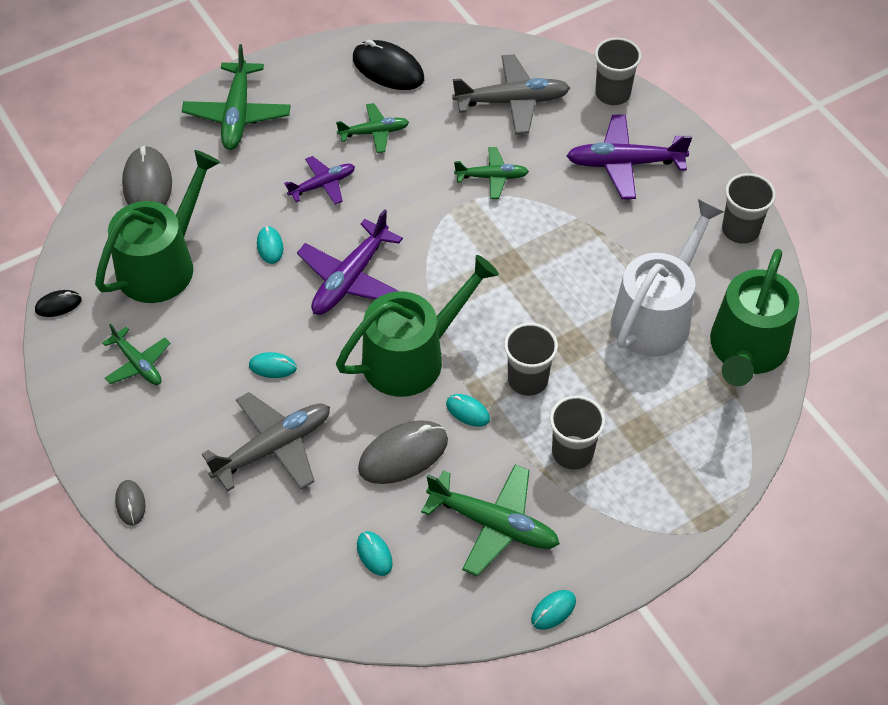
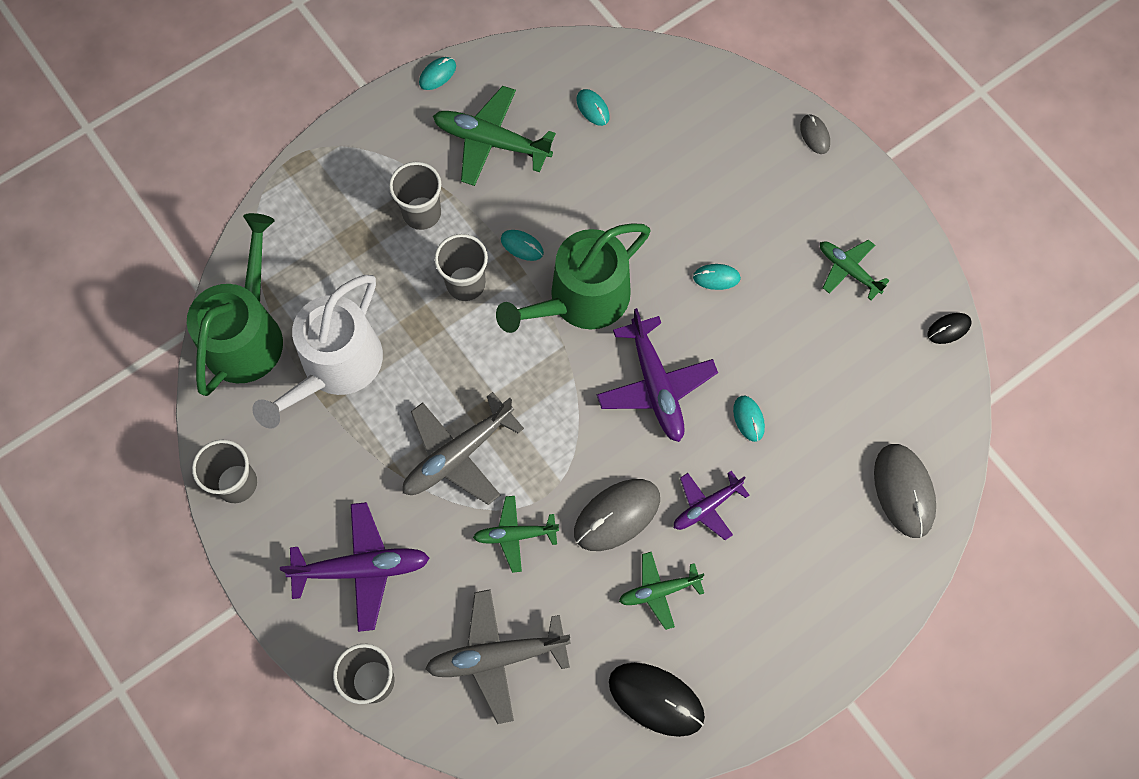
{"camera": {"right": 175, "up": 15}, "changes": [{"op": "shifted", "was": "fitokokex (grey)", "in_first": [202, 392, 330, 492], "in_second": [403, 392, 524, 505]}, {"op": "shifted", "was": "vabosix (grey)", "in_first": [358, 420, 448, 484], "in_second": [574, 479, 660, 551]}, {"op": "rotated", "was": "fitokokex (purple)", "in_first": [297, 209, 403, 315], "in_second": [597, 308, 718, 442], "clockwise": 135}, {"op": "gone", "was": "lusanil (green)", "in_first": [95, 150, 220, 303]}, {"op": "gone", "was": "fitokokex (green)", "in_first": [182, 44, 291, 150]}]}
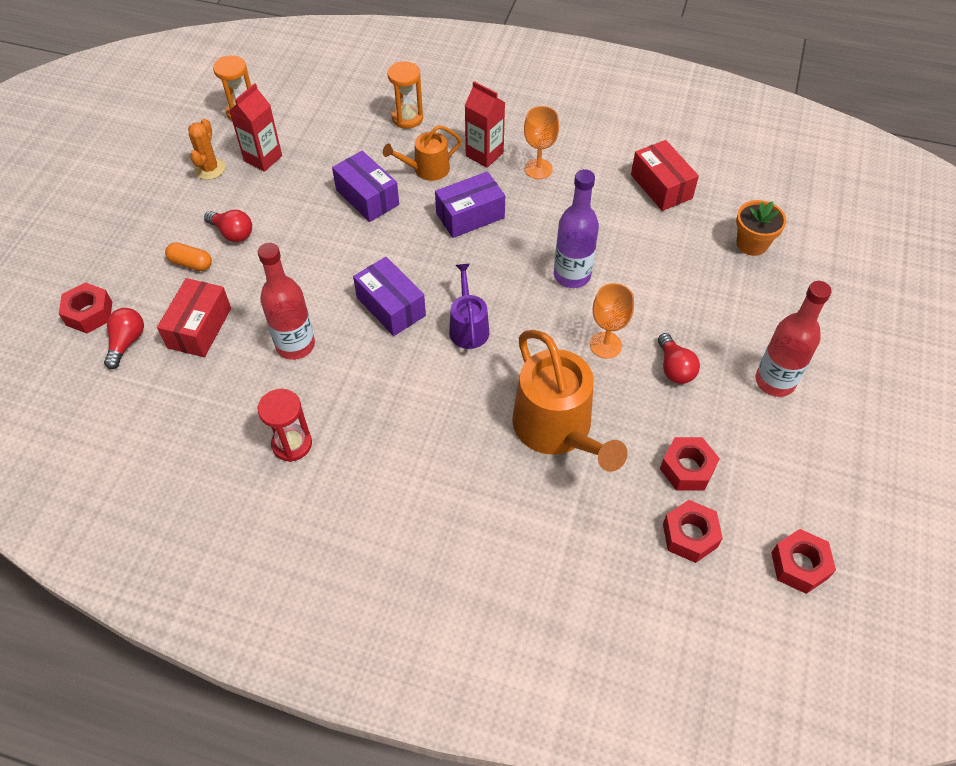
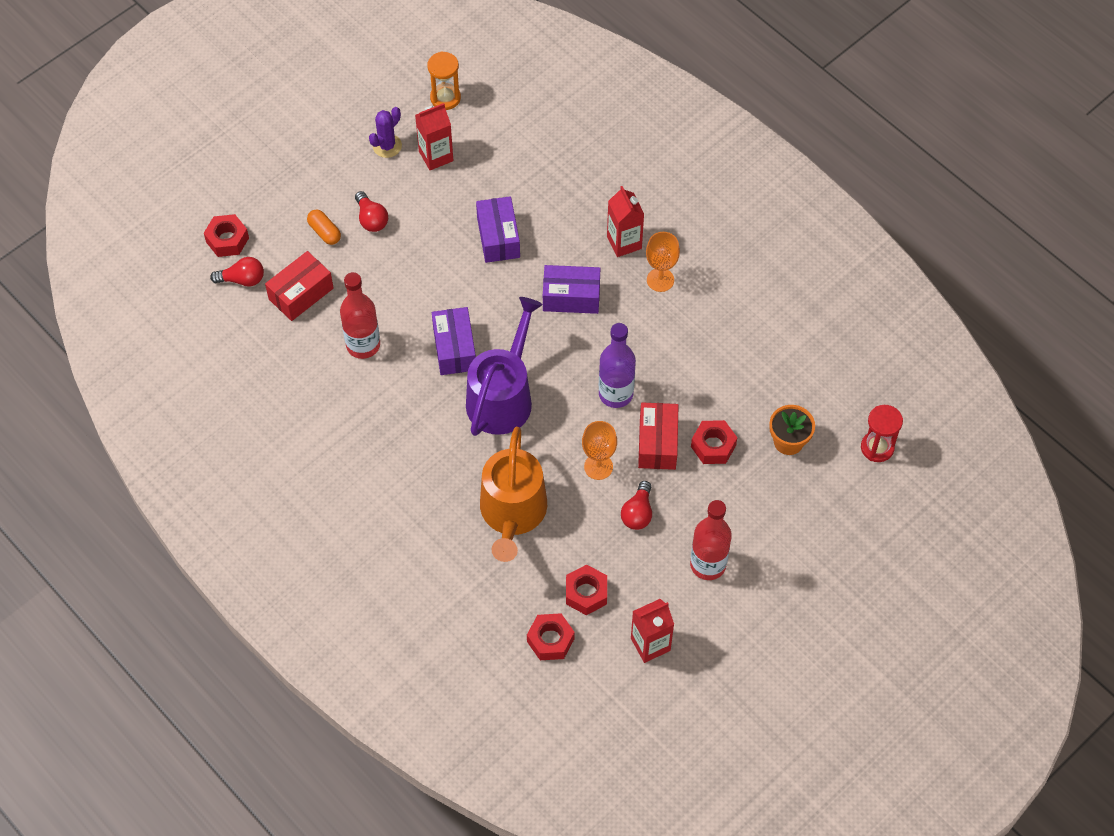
{"camera": {"right": 30, "up": 5}, "changes": [{"op": "rotated", "was": "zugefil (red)", "in_first": [104, 308, 144, 369], "in_second": [210, 257, 264, 287], "clockwise": 45}, {"op": "repainted", "was": "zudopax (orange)", "now": "zudopax (purple)", "in_first": [188, 118, 225, 180], "in_second": [369, 107, 402, 158]}, {"op": "scaled", "was": "lusanil (purple)", "in_first": [449, 264, 489, 349], "in_second": [466, 297, 543, 436], "ratio": 1.83}, {"op": "new", "now": "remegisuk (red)", "in_second": [631, 599, 674, 663]}, {"op": "shifted", "was": "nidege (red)", "in_first": [631, 140, 699, 211], "in_second": [638, 403, 678, 470]}, {"op": "shifted", "was": "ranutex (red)", "in_first": [771, 529, 836, 594], "in_second": [691, 420, 737, 464]}, {"op": "shifted", "was": "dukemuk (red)", "in_first": [258, 389, 312, 462], "in_second": [861, 405, 903, 462]}, {"op": "gone", "was": "lusanil (orange)", "in_first": [383, 125, 462, 181]}, {"op": "gone", "was": "dukemuk (orange)", "in_first": [387, 61, 423, 129]}]}
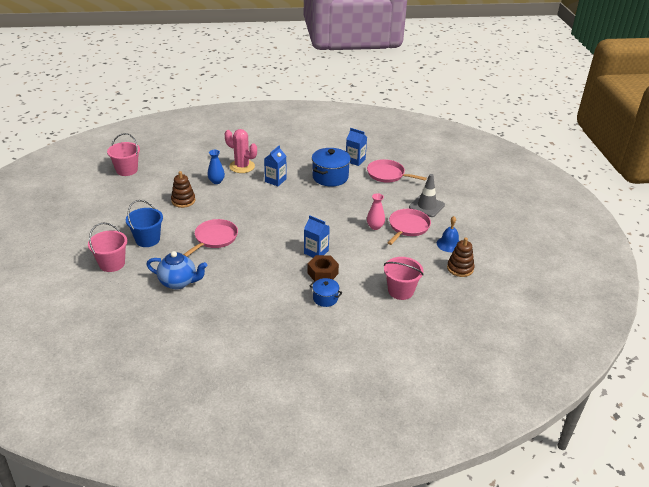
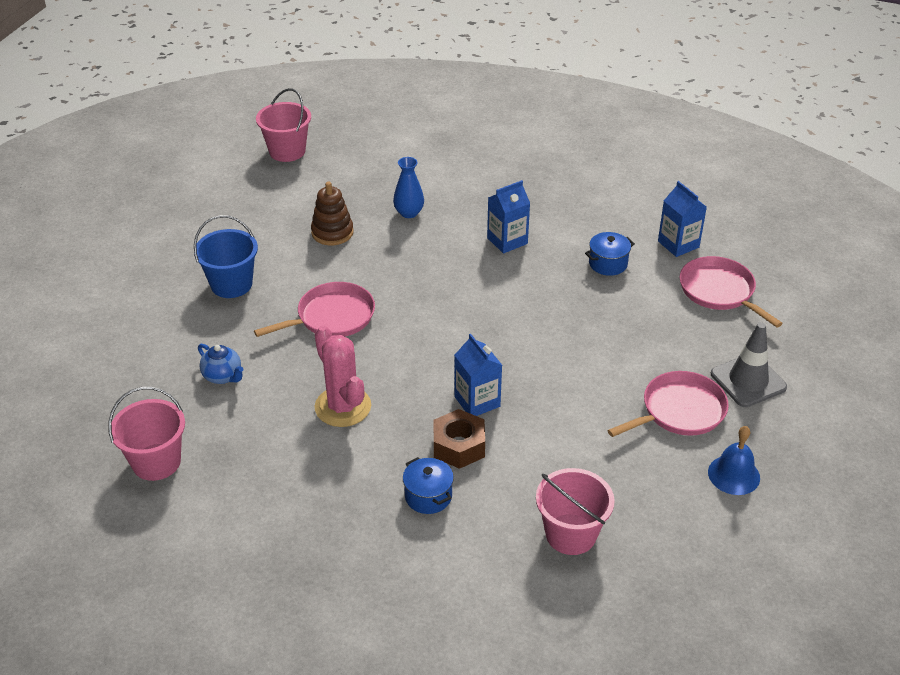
{"camera": {"right": 30, "up": 5}, "changes": [{"op": "shifted", "was": "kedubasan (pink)", "in_first": [88, 223, 127, 272], "in_second": [108, 387, 185, 481]}, {"op": "scaled", "was": "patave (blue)", "in_first": [146, 251, 207, 289], "in_second": [198, 344, 244, 384], "ratio": 0.62}, {"op": "shifted", "was": "zudopax (pink)", "in_first": [225, 129, 257, 173], "in_second": [315, 326, 371, 427]}, {"op": "scaled", "was": "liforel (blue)", "in_first": [312, 148, 351, 186], "in_second": [585, 232, 635, 276], "ratio": 0.55}, {"op": "gone", "was": "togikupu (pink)", "in_first": [367, 193, 385, 230]}, {"op": "gone", "was": "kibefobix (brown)", "in_first": [447, 237, 474, 277]}]}
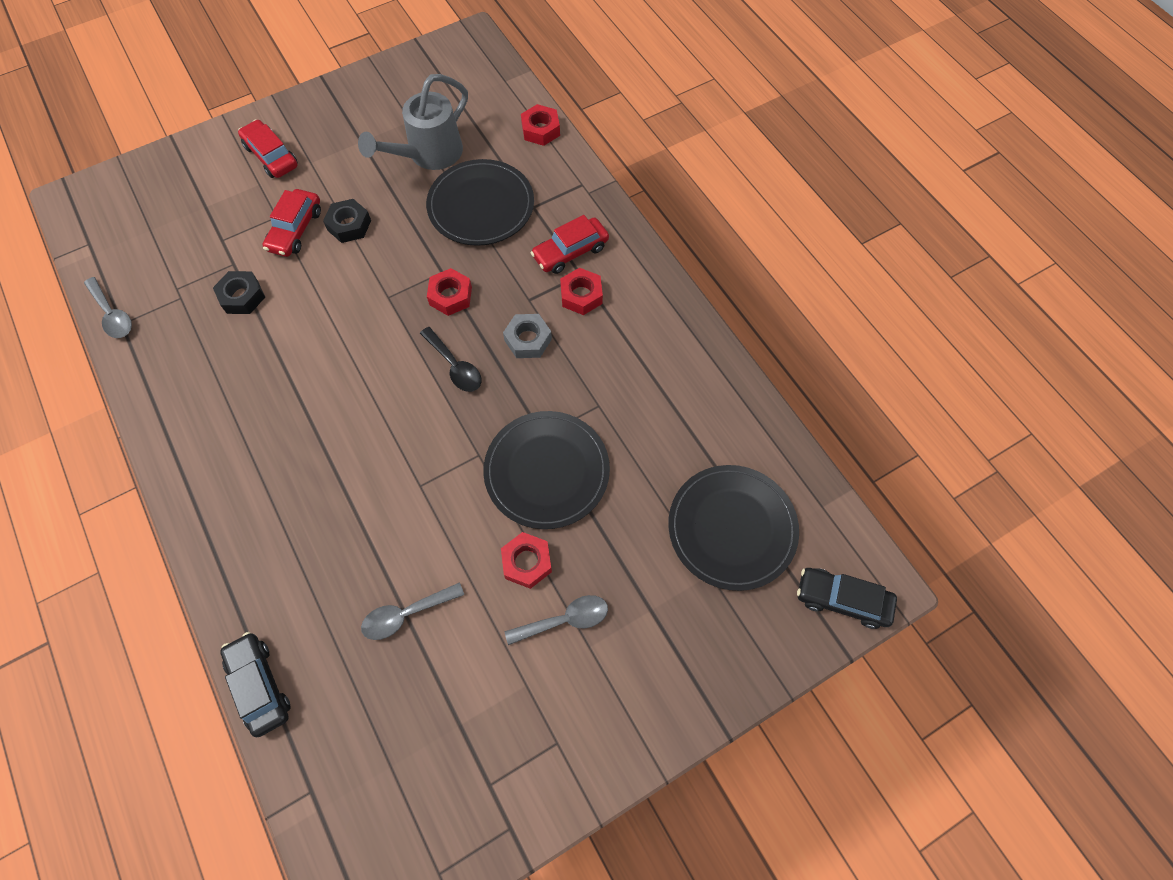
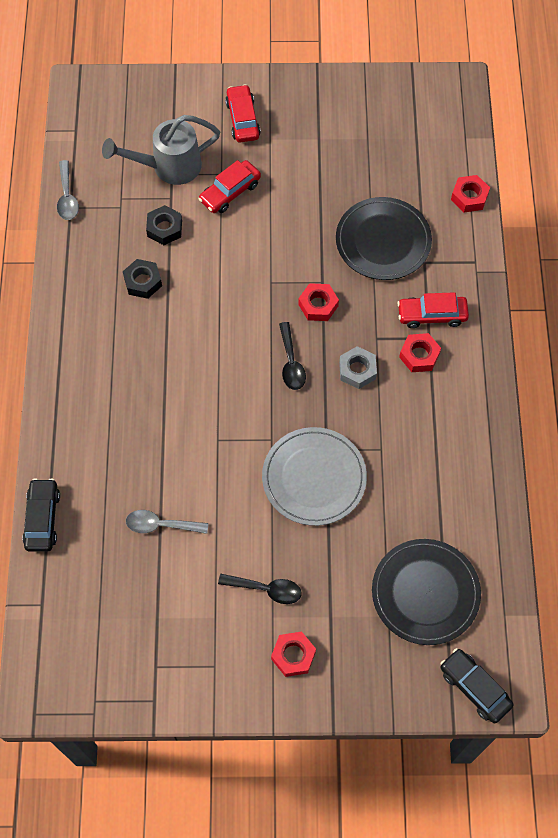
{"camera": {"right": 30, "up": 0}, "changes": [{"op": "shifted", "was": "lusanil (grey)", "in_first": [358, 74, 468, 170], "in_second": [102, 115, 220, 185]}, {"op": "shifted", "was": "ranutex (black)", "in_first": [323, 199, 371, 243], "in_second": [123, 259, 162, 299]}, {"op": "repainted", "was": "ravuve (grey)", "now": "ravuve (black)", "in_first": [505, 595, 608, 645], "in_second": [218, 574, 301, 604]}, {"op": "repainted", "was": "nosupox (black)", "now": "nosupox (grey)", "in_first": [483, 411, 610, 529], "in_second": [262, 427, 367, 526]}, {"op": "shifted", "was": "ranutex (red)", "in_first": [501, 532, 552, 589], "in_second": [271, 632, 316, 677]}]}
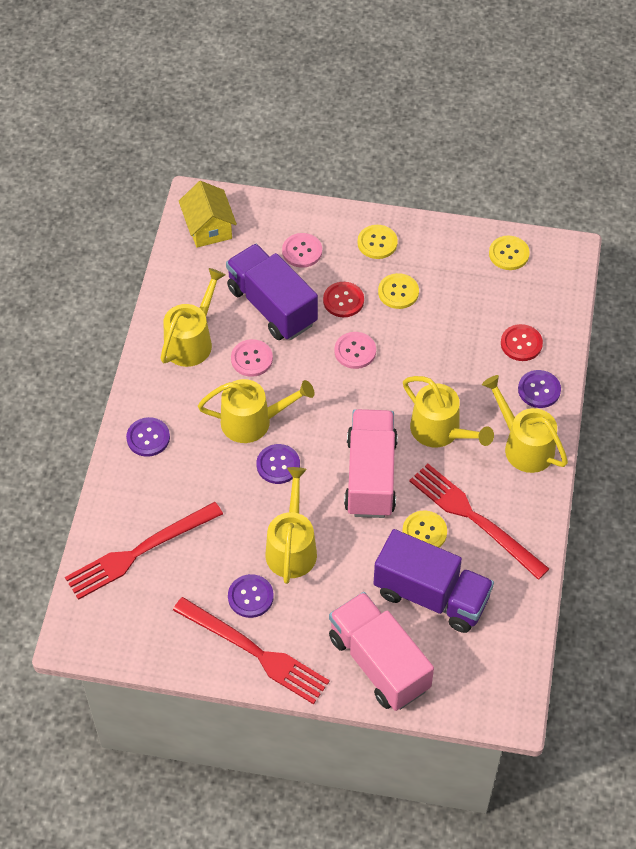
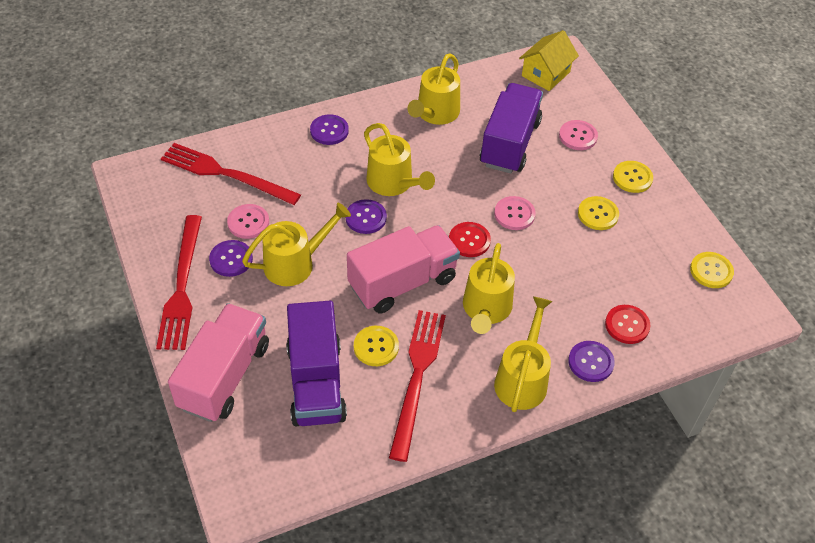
{"camera": {"right": 55, "up": -5}, "changes": [{"op": "shifted", "was": "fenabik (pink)", "in_first": [231, 339, 273, 377], "in_second": [227, 204, 269, 239]}, {"op": "rotated", "was": "lusanil (yellow)", "in_first": [161, 268, 225, 367], "in_second": [407, 53, 460, 125], "clockwise": 120}, {"op": "shifted", "was": "fenabik (red)", "in_first": [323, 282, 364, 317], "in_second": [449, 222, 491, 257]}]}
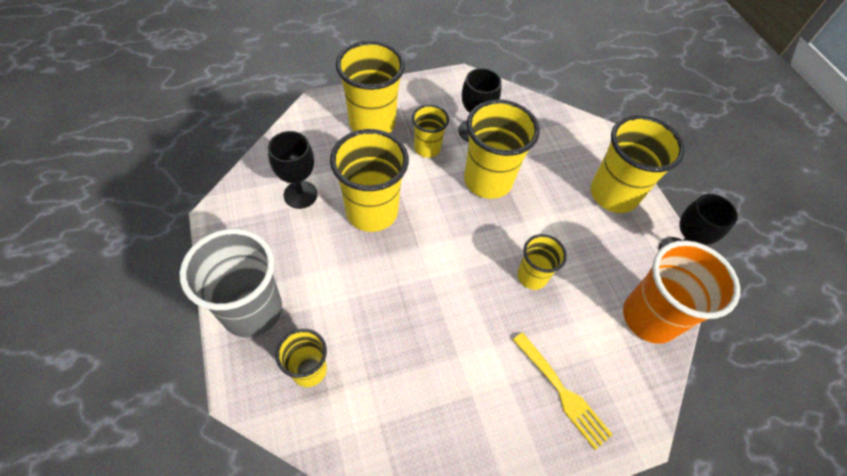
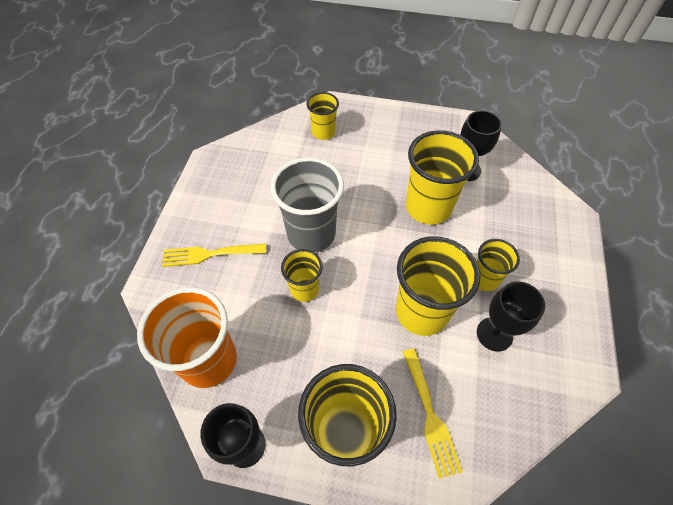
{"camera": {"right": 125, "up": 0}, "changes": [{"op": "shifted", "was": "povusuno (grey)", "in_first": [180, 229, 282, 338], "in_second": [270, 157, 344, 252]}, {"op": "new", "now": "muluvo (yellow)", "in_second": [403, 349, 463, 479]}, {"op": "gone", "was": "povusuno (yellow)", "in_first": [336, 41, 405, 133]}]}
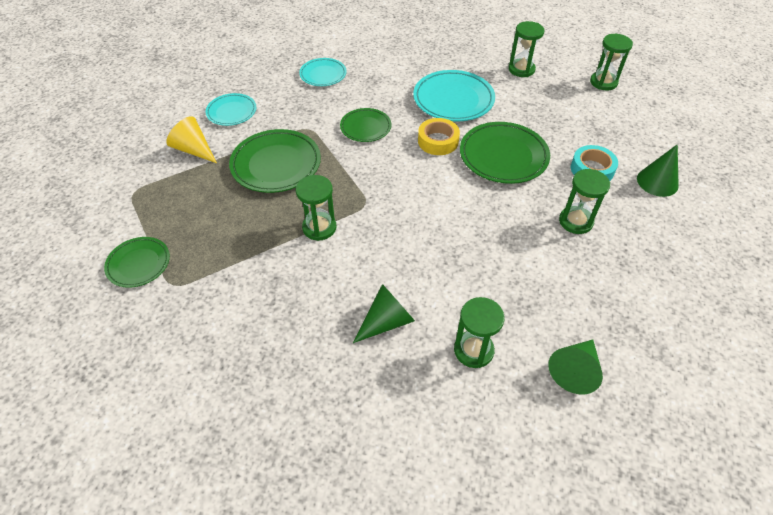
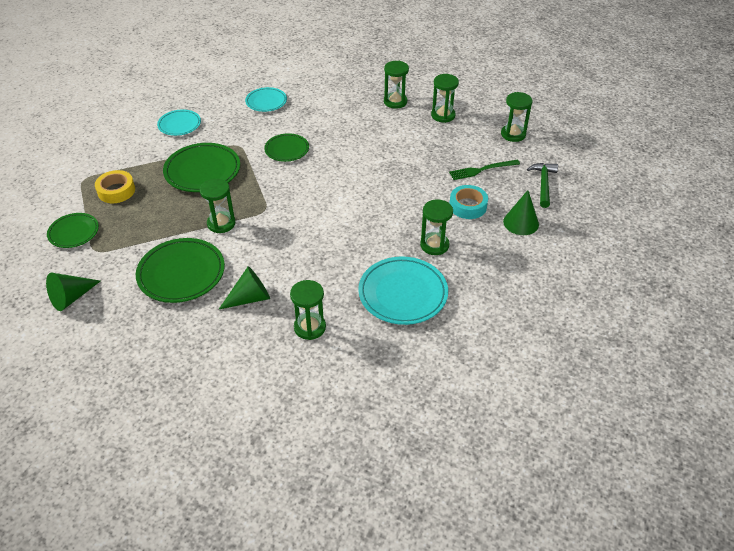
{"camera": {"right": 10, "up": -5}, "changes": [{"op": "shifted", "was": "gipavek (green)", "in_first": [548, 340, 603, 394], "in_second": [46, 273, 100, 311]}, {"op": "shifted", "was": "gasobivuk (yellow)", "in_first": [418, 118, 460, 155], "in_second": [95, 170, 135, 203]}, {"op": "shifted", "was": "nosupox (green)", "in_first": [460, 122, 550, 184], "in_second": [136, 238, 225, 303]}, {"op": "shifted", "was": "nosupox (turquoise)", "in_first": [413, 70, 495, 121], "in_second": [358, 257, 448, 325]}, {"op": "new", "now": "dukemuk (green)", "in_second": [384, 61, 409, 109]}, {"op": "new", "now": "muluvo (green)", "in_second": [449, 160, 520, 180]}, {"op": "new", "now": "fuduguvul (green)", "in_second": [527, 163, 558, 208]}, {"op": "gone", "was": "gipavek (yellow)", "in_first": [166, 116, 217, 163]}]}
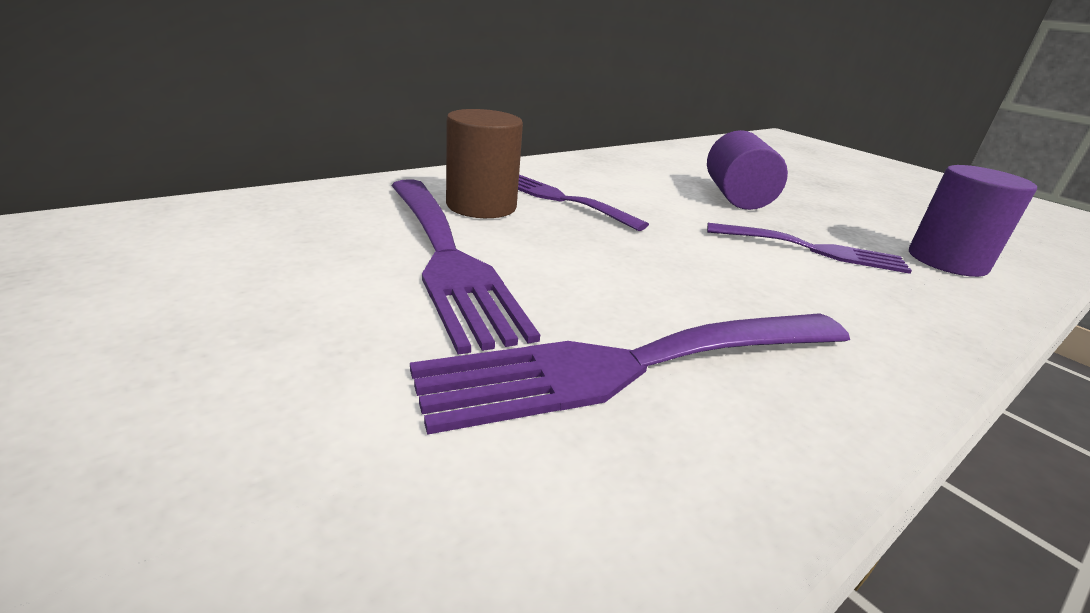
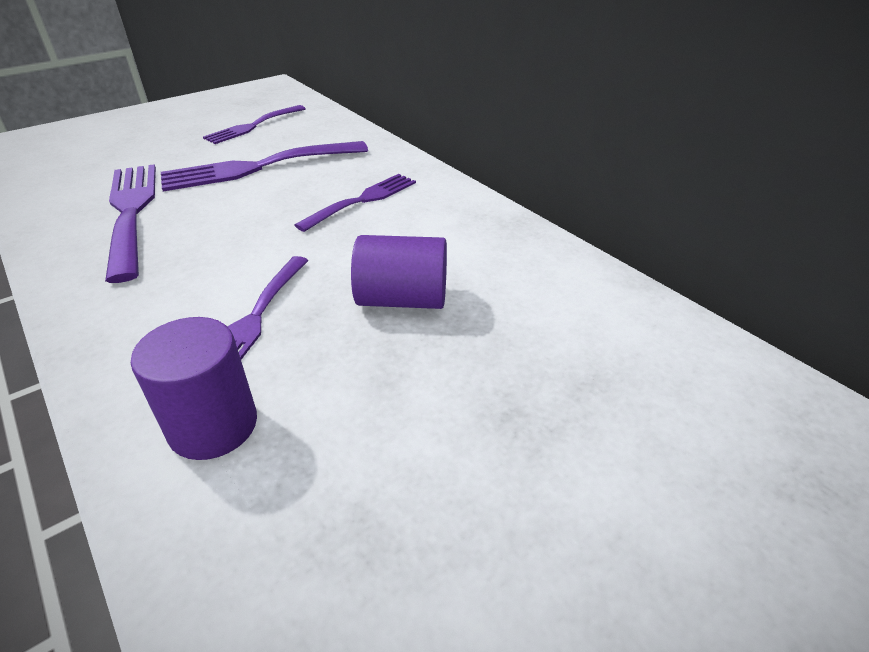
{"camera": {"right": 95, "up": 10}, "changes": [{"op": "new", "now": "muluvo (purple)", "in_second": [203, 105, 306, 144]}, {"op": "gone", "was": "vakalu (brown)", "in_first": [446, 109, 523, 218]}]}
